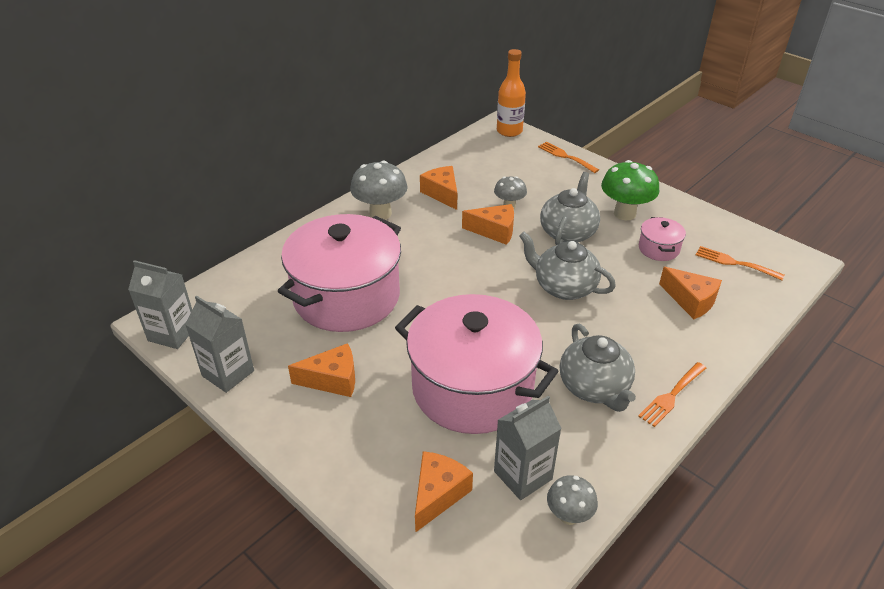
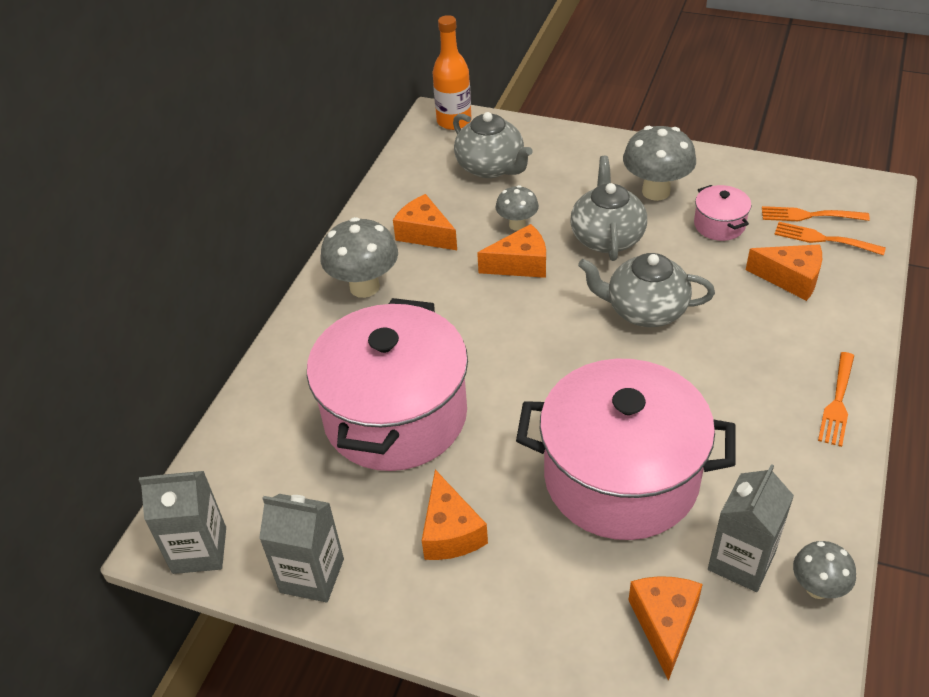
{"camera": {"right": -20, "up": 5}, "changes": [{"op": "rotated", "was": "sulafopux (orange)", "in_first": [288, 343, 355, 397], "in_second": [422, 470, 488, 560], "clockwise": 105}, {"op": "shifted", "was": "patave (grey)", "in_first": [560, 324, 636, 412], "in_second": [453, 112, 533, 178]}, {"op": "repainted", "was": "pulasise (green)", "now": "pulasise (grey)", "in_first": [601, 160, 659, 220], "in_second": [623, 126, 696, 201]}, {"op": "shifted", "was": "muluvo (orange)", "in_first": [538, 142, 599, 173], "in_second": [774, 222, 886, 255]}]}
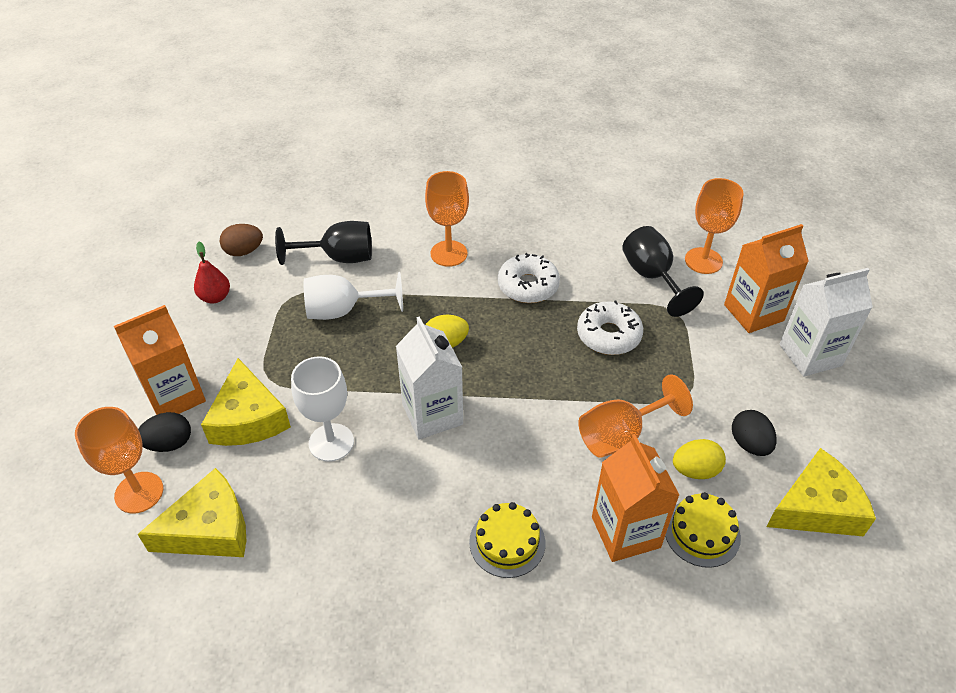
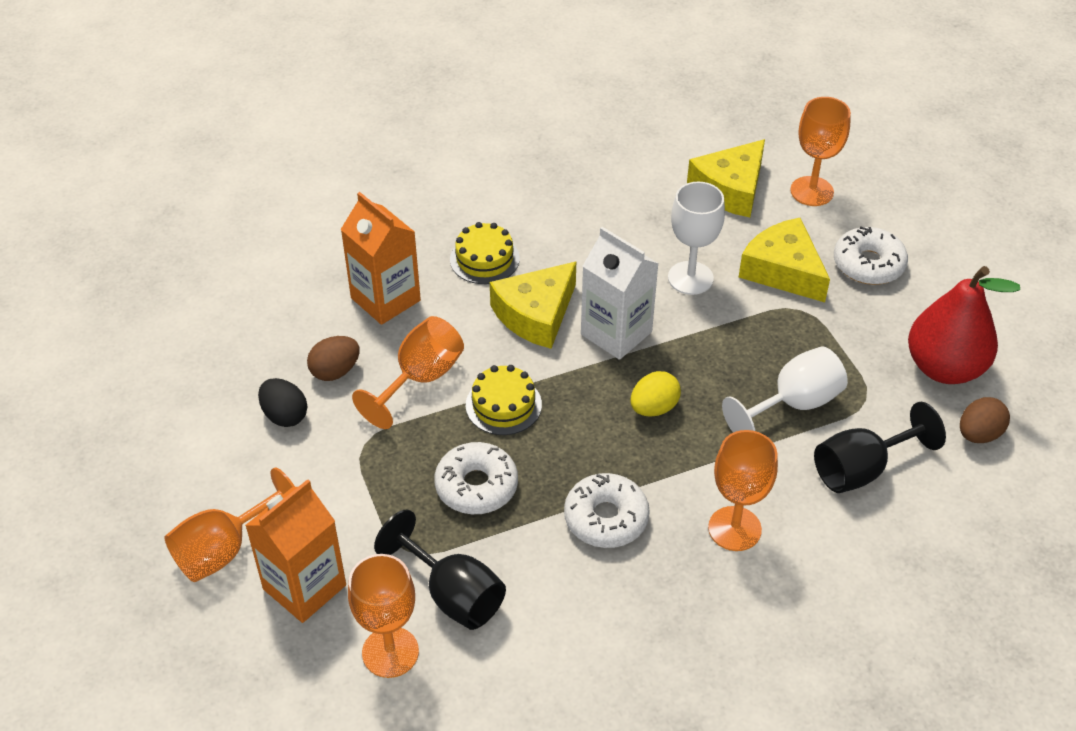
{"camera": {"right": 155, "up": 0}, "changes": [{"op": "swapped", "was": "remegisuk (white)", "now": "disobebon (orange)", "in_first": [780, 268, 873, 376], "in_second": [164, 467, 295, 582]}, {"op": "repainted", "was": "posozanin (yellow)", "now": "posozanin (brown)", "in_first": [673, 439, 726, 479], "in_second": [307, 336, 360, 381]}, {"op": "shifted", "was": "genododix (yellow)", "in_first": [665, 492, 741, 568], "in_second": [466, 365, 542, 435]}, {"op": "shifted", "was": "sulafopux (yellow)", "in_first": [766, 448, 876, 537], "in_second": [490, 262, 576, 349]}, {"op": "swapped", "was": "remegisuk (orange)", "now": "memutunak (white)", "in_first": [114, 305, 206, 415], "in_second": [834, 226, 908, 285]}, {"op": "scaled", "was": "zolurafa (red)", "in_first": [194, 242, 230, 303], "in_second": [908, 266, 1020, 384], "ratio": 2.0}, {"op": "gone", "was": "posozanin (black)", "in_first": [138, 412, 191, 452]}]}
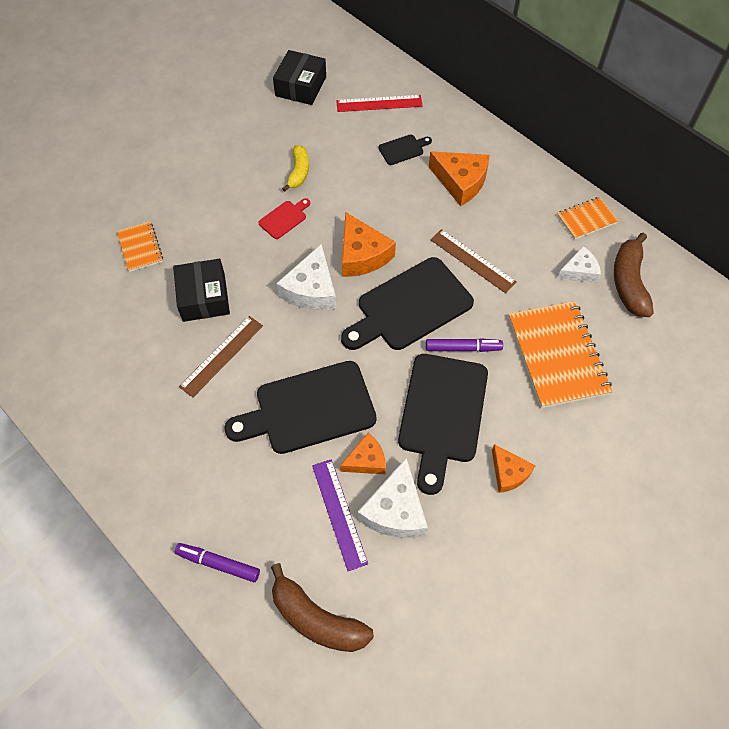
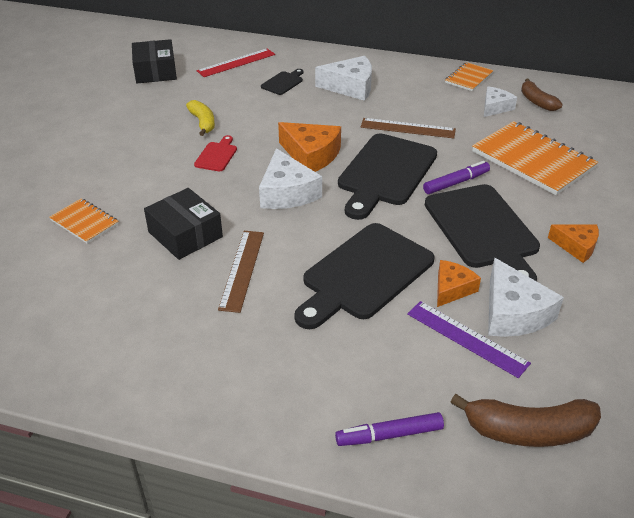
{"camera": {"right": -30, "up": -20}, "changes": [{"op": "repainted", "was": "sulafopux (orange)", "now": "sulafopux (white)", "in_first": [429, 151, 490, 206], "in_second": [315, 56, 372, 101]}, {"op": "scaled", "was": "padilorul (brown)", "in_first": [614, 233, 654, 317], "in_second": [521, 79, 563, 111], "ratio": 0.65}]}
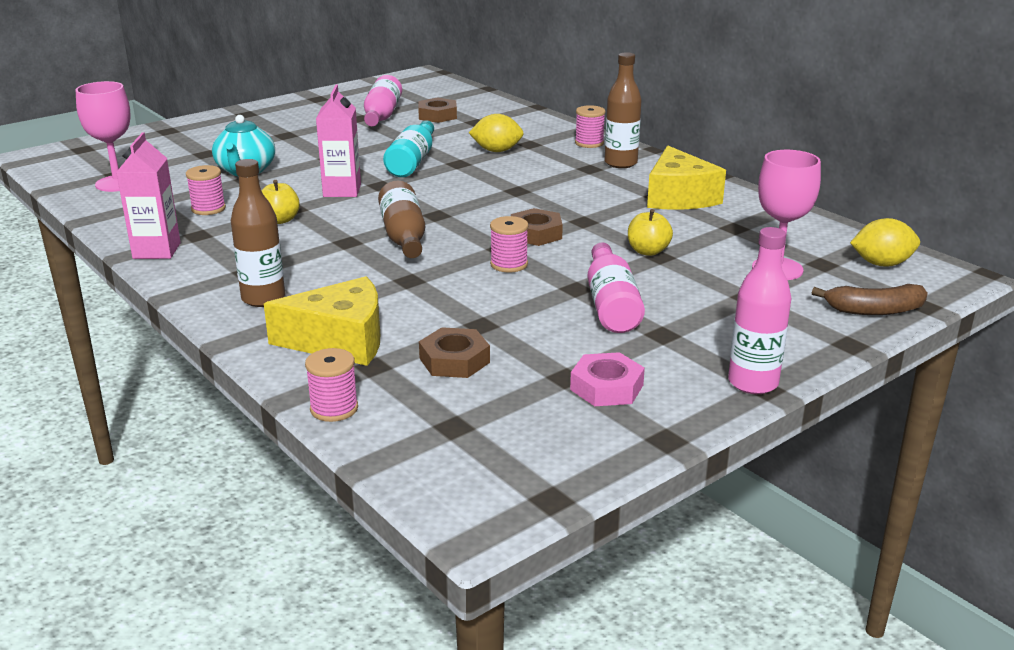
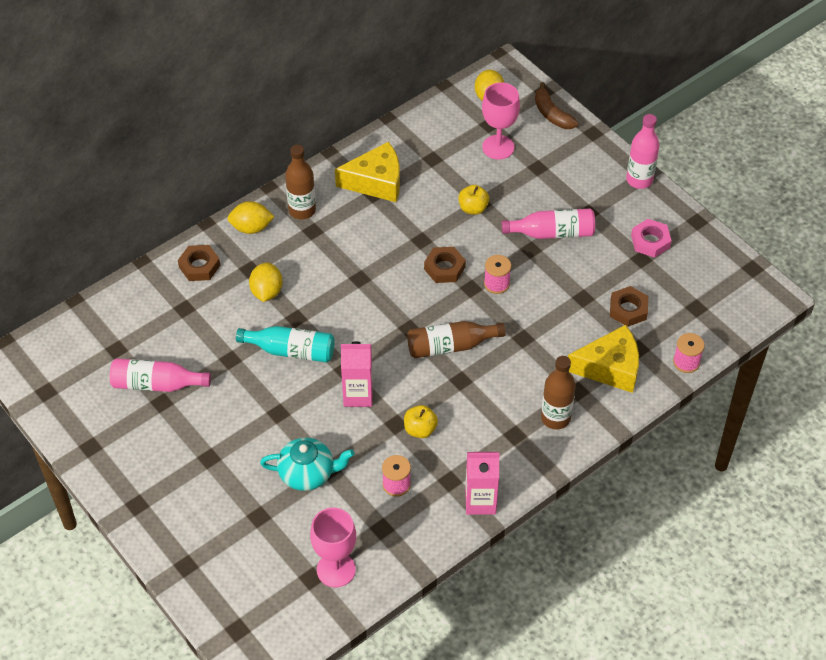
{"camera": {"right": -90, "up": 25}, "changes": [{"op": "shifted", "was": "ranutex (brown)", "in_first": [418, 98, 457, 123], "in_second": [178, 245, 220, 281]}, {"op": "swapped", "was": "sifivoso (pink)", "now": "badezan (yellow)", "in_first": [575, 105, 605, 148], "in_second": [227, 201, 275, 234]}, {"op": "rotated", "was": "padilorul (brown)", "in_first": [812, 284, 928, 315], "in_second": [535, 82, 579, 129], "clockwise": 150}, {"op": "rotated", "was": "sulafopux (yellow)", "in_first": [264, 276, 380, 366], "in_second": [568, 325, 639, 393], "clockwise": 90}]}
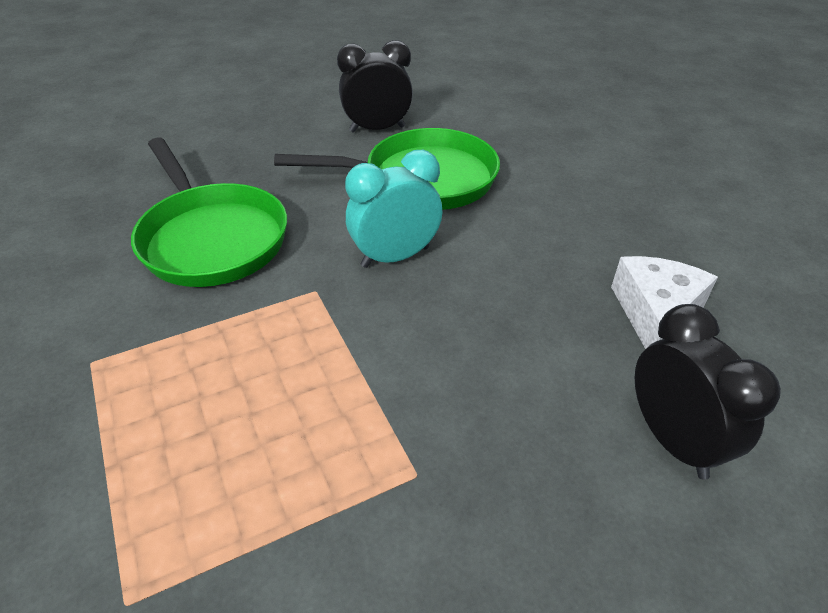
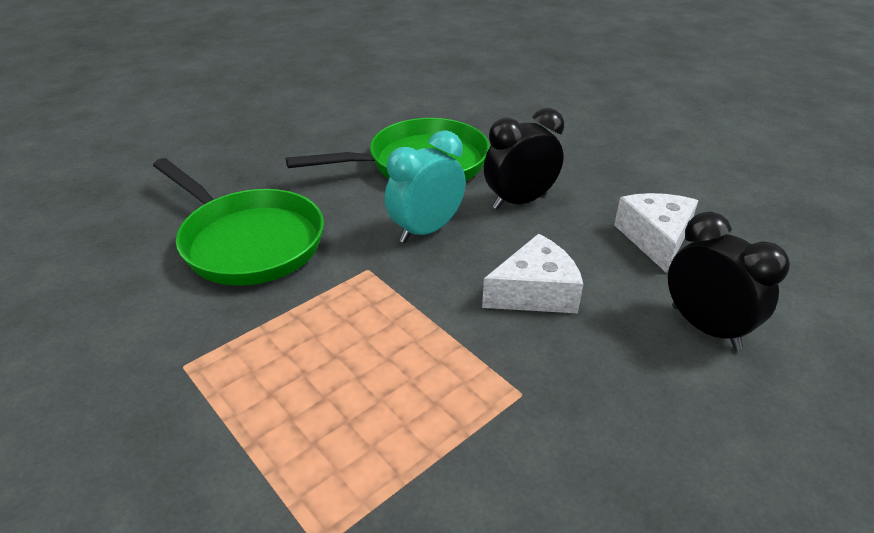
{"camera": {"right": -15, "up": -5}, "changes": [{"op": "new", "now": "sulafopux (white)", "in_second": [482, 234, 583, 313]}, {"op": "shifted", "was": "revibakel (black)", "in_first": [337, 40, 413, 133], "in_second": [484, 108, 564, 210]}]}
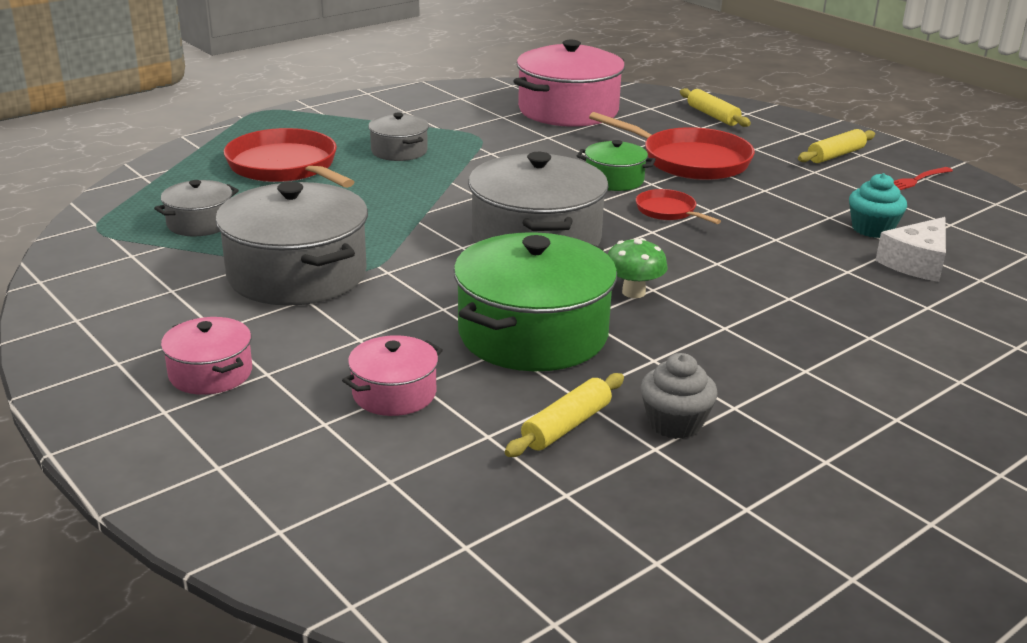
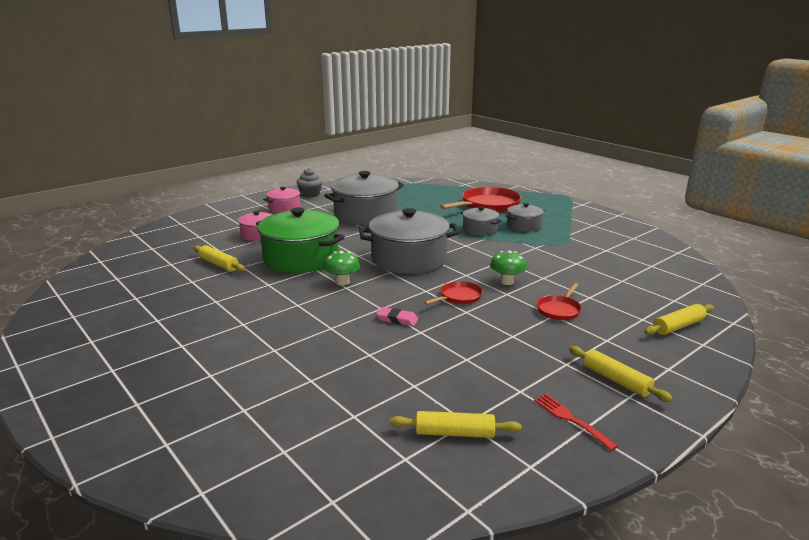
{"camera": {"right": 90, "up": -5}, "changes": [{"op": "shifted", "was": "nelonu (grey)", "in_first": [640, 353, 718, 439], "in_second": [297, 168, 323, 198]}, {"op": "new", "now": "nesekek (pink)", "in_second": [376, 307, 418, 326]}, {"op": "new", "now": "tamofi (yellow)", "in_second": [390, 411, 522, 438]}, {"op": "shifted", "was": "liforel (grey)", "in_first": [154, 180, 239, 236], "in_second": [461, 206, 502, 236]}, {"op": "swapped", "was": "liforel (green)", "now": "pulasise (green)", "in_first": [577, 140, 656, 191], "in_second": [490, 250, 527, 285]}, {"op": "scaled", "was": "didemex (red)", "in_first": [589, 112, 755, 180], "in_second": [536, 283, 582, 320], "ratio": 0.51}, {"op": "gone", "was": "liforel (pink)", "in_first": [513, 40, 625, 127]}, {"op": "gone", "was": "nelonu (turquoise)", "in_first": [849, 173, 907, 238]}, {"op": "gone", "was": "sulafopux (white)", "in_first": [875, 217, 946, 282]}]}
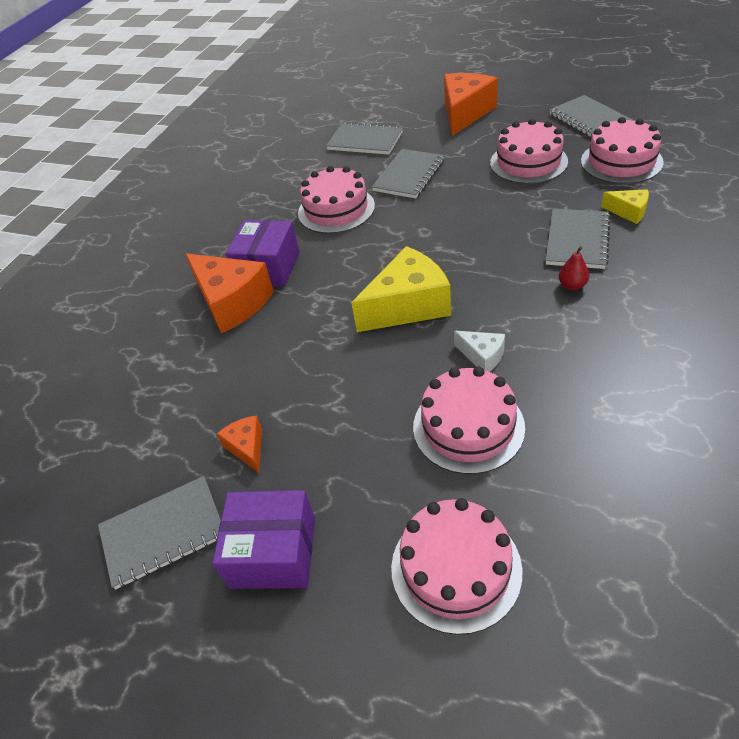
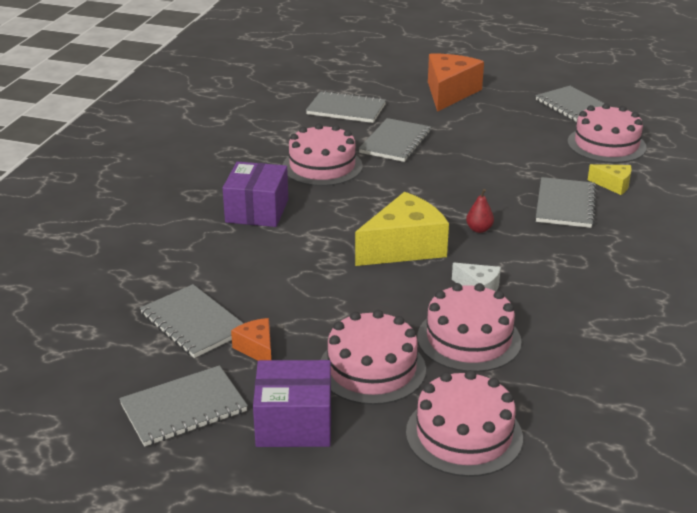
{"camera": {"right": -10, "up": -15}, "changes": [{"op": "new", "now": "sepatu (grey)", "in_second": [140, 284, 244, 358]}, {"op": "shifted", "was": "genododix (pink)", "in_first": [490, 119, 568, 184], "in_second": [320, 310, 426, 405]}, {"op": "shifted", "was": "zolurafa (red)", "in_first": [559, 246, 589, 290], "in_second": [466, 189, 494, 233]}, {"op": "gone", "was": "sulafopux (orange)", "in_first": [185, 253, 274, 333]}]}
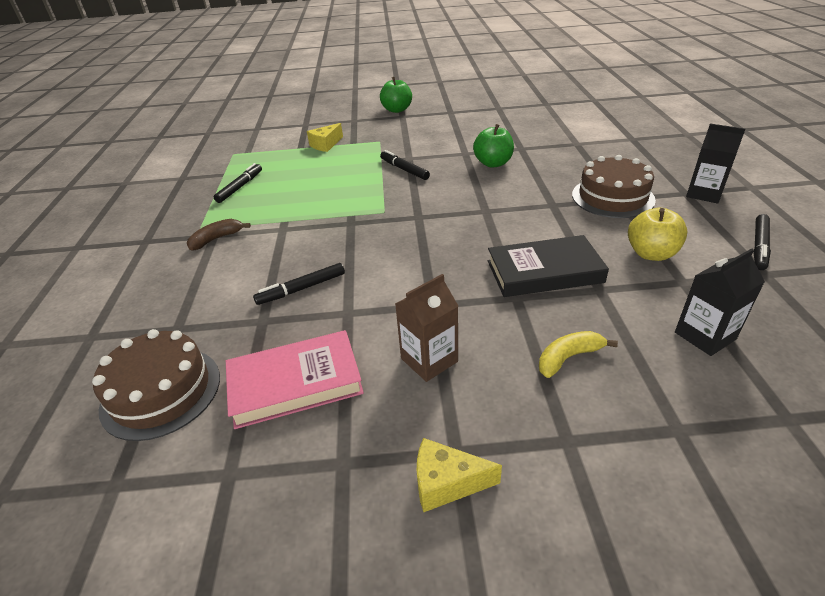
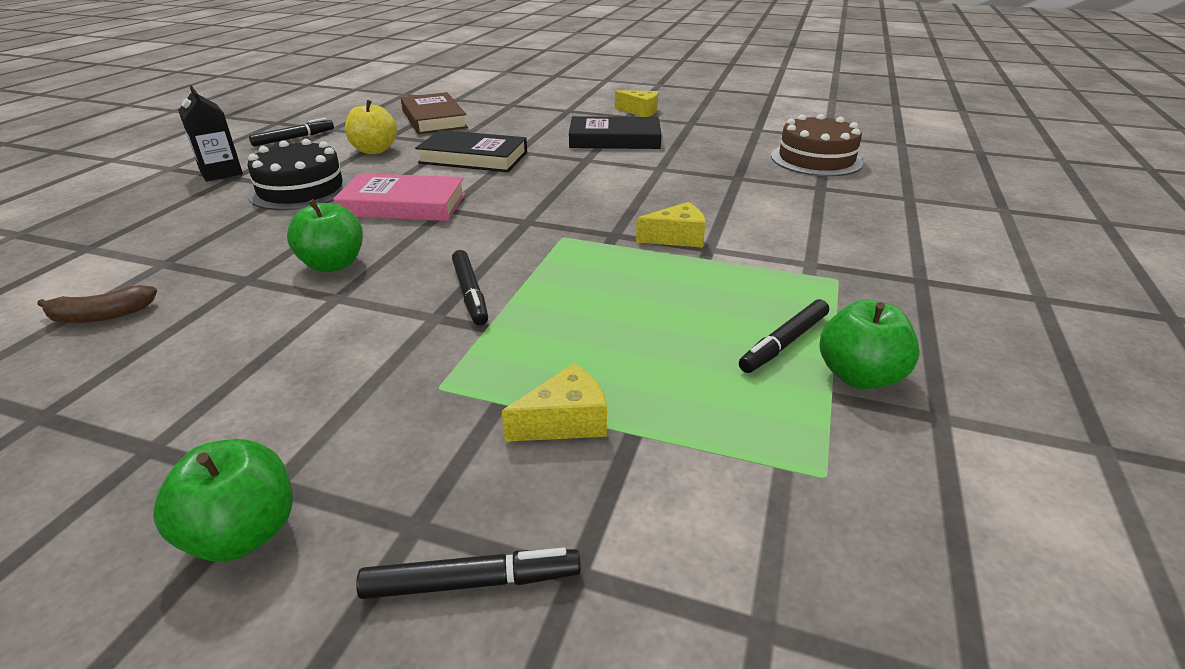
{"camera": {"right": -160, "up": -5}, "changes": [{"op": "shifted", "was": "padilorul (brown)", "in_first": [187, 219, 251, 251], "in_second": [37, 285, 157, 323]}, {"op": "repainted", "was": "genododix (brown)", "now": "genododix (black)", "in_first": [572, 155, 656, 218], "in_second": [247, 139, 351, 210]}, {"op": "shifted", "was": "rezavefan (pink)", "in_first": [226, 330, 364, 429], "in_second": [333, 173, 465, 221]}, {"op": "shifted", "was": "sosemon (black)", "in_first": [253, 263, 345, 305], "in_second": [356, 547, 581, 599]}, {"op": "swapped", "was": "remegisuk (black)", "now": "rezavefan (brown)", "in_first": [675, 248, 765, 356], "in_second": [401, 92, 468, 134]}, {"op": "swapped", "was": "remegisuk (brown)", "now": "rezavefan (black)", "in_first": [395, 274, 458, 382], "in_second": [569, 116, 661, 149]}, {"op": "new", "now": "sulafopux (yellow)", "in_second": [636, 202, 706, 248]}, {"op": "new", "now": "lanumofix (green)", "in_second": [819, 300, 920, 389]}, {"op": "gone", "was": "padilorul (yellow)", "in_first": [539, 331, 618, 378]}]}
